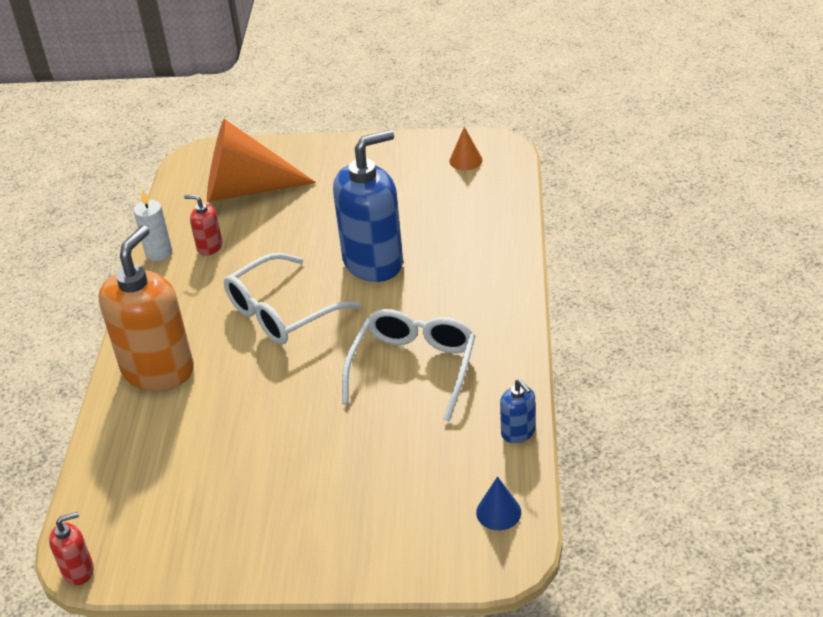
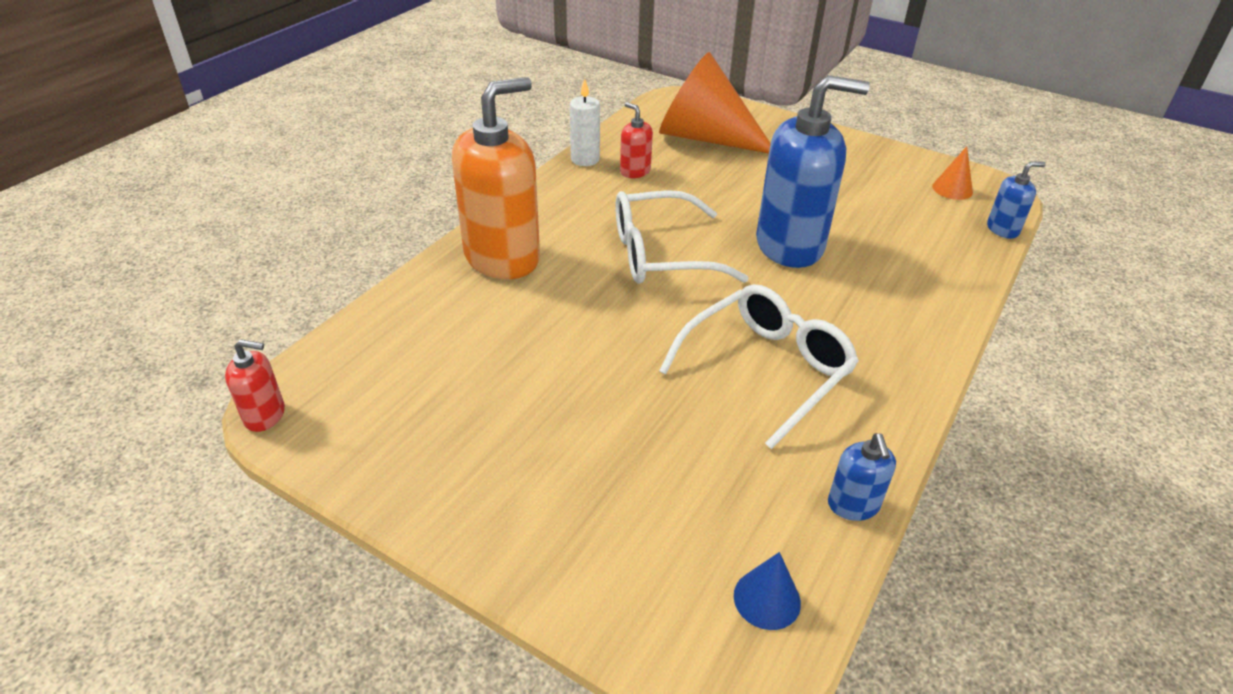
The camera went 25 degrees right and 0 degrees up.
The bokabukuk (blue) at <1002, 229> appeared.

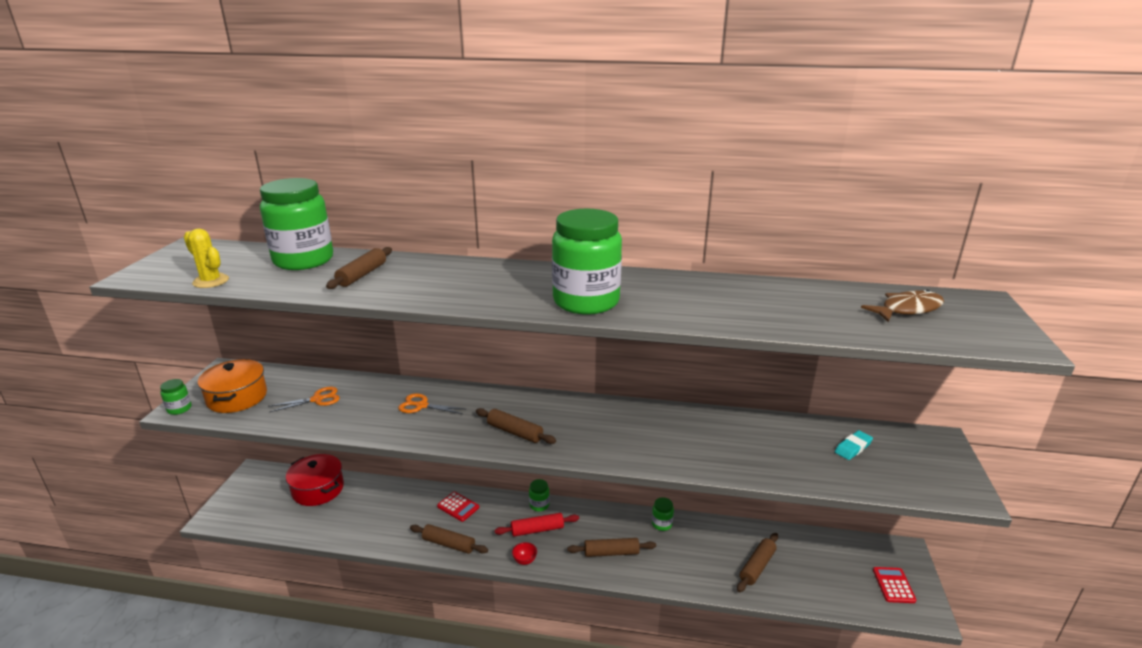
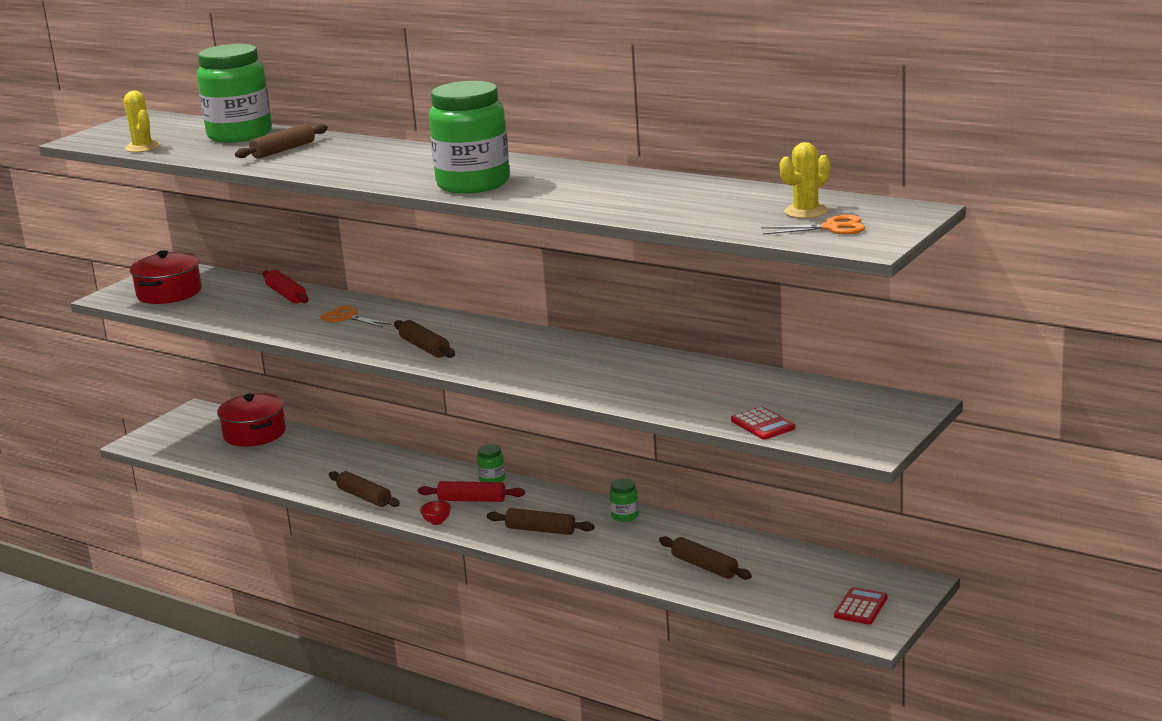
The camera went 25 degrees right and 5 degrees down.
The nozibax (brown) at <907, 309> was replaced by the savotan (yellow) at <806, 212>.
The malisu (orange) at <237, 397> became the malisu (red) at <169, 293>.
The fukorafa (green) at <179, 409> disappeared.
The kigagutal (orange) moved from <317, 399> to <831, 228>.
The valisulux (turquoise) at <853, 448> disappeared.
The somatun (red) moved from <458, 507> to <762, 424>.
The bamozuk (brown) at <757, 566> turned 75 degrees clockwise.
The bamozuk (red) at <286, 295> appeared.

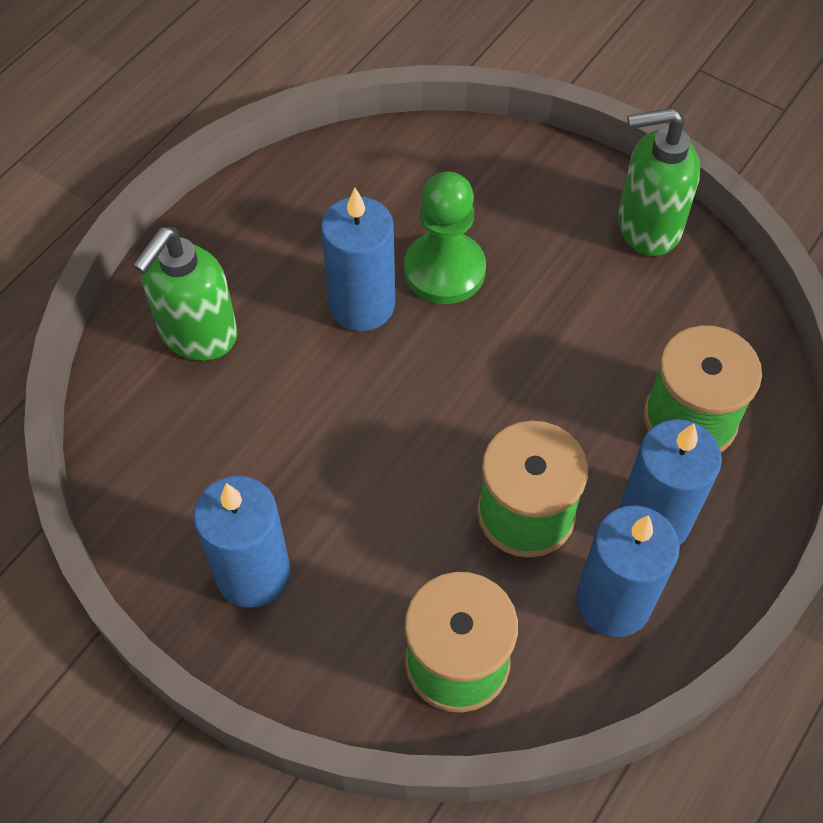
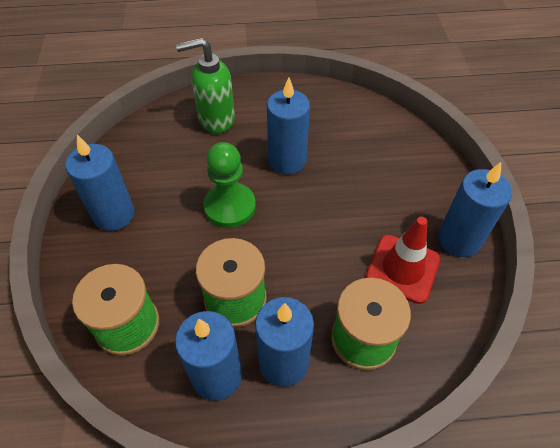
The camera went 50 degrees right and 5 degrees down.
The bokabukuk (green) at <647, 227> was replaced by the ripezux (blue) at <459, 239>.
The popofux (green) moved from <444, 270> to <230, 206>.
The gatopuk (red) at <402, 268> appeared.

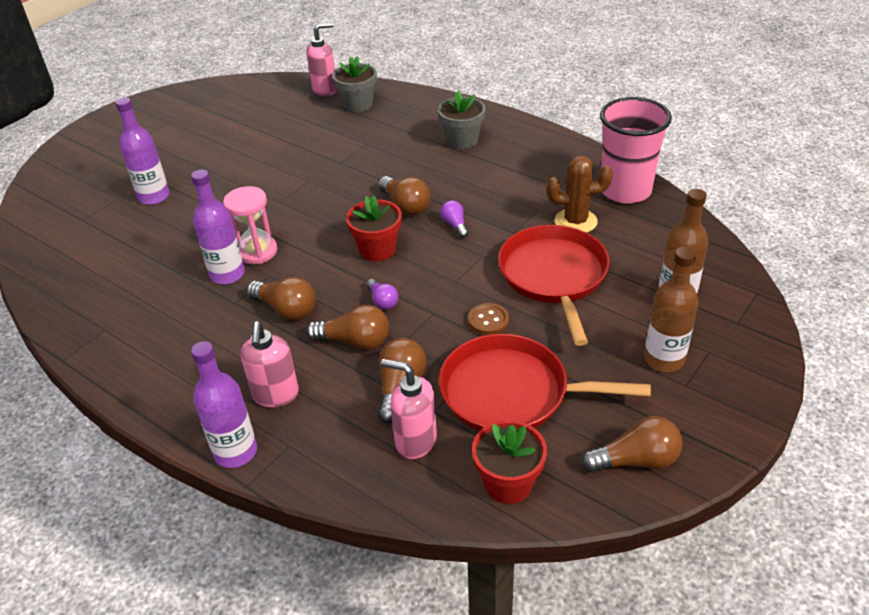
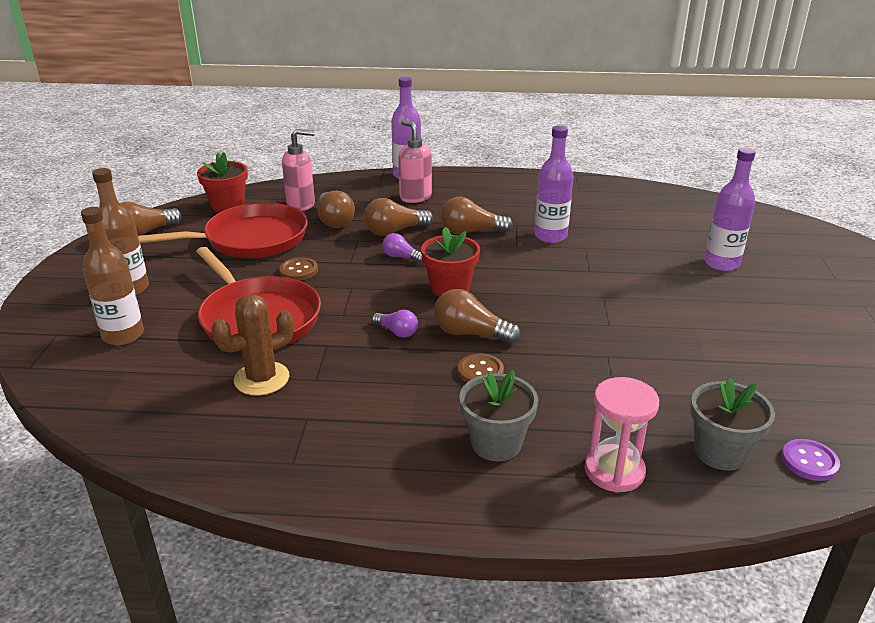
The camera went 145 degrees right and 10 degrees down.
The bokabukuk (pink) at <325, 90> was replaced by the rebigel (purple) at <809, 461>.
The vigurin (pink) at <625, 190> disappeared.
The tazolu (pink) moved from <257, 251> to <614, 471>.
The rebigel (brown) at <480, 371> appeared.

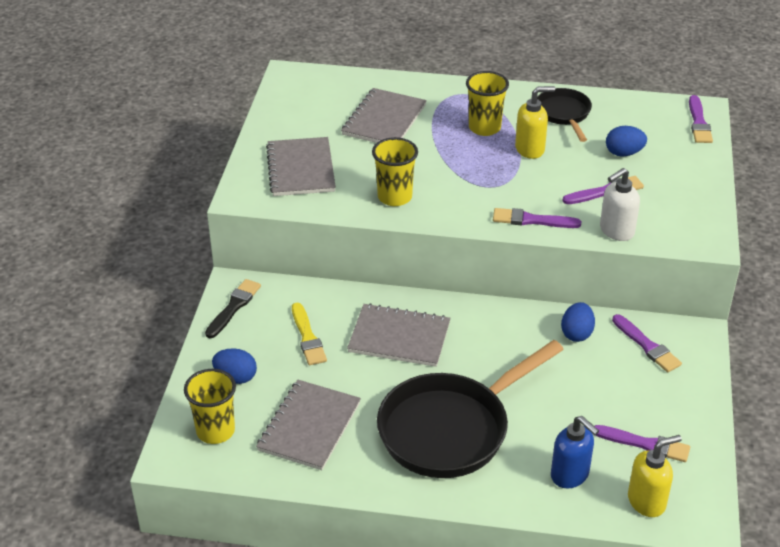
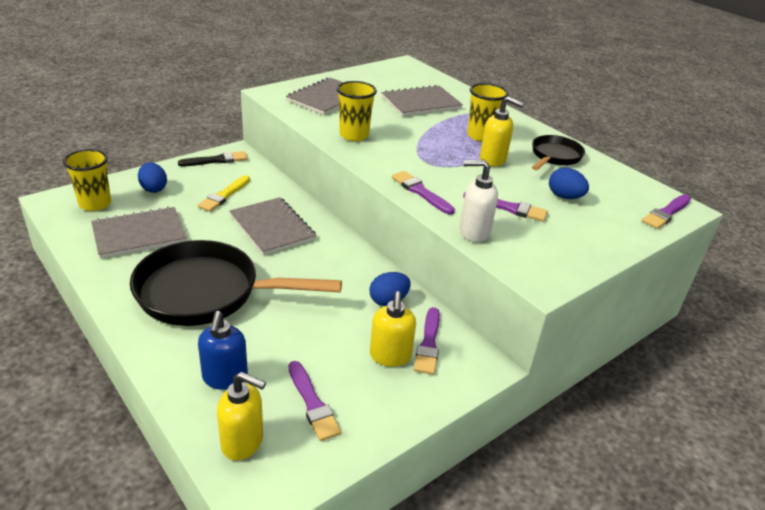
The camera went 40 degrees right and 5 degrees down.
The bokabukuk (yellow) at <390, 356> appeared.

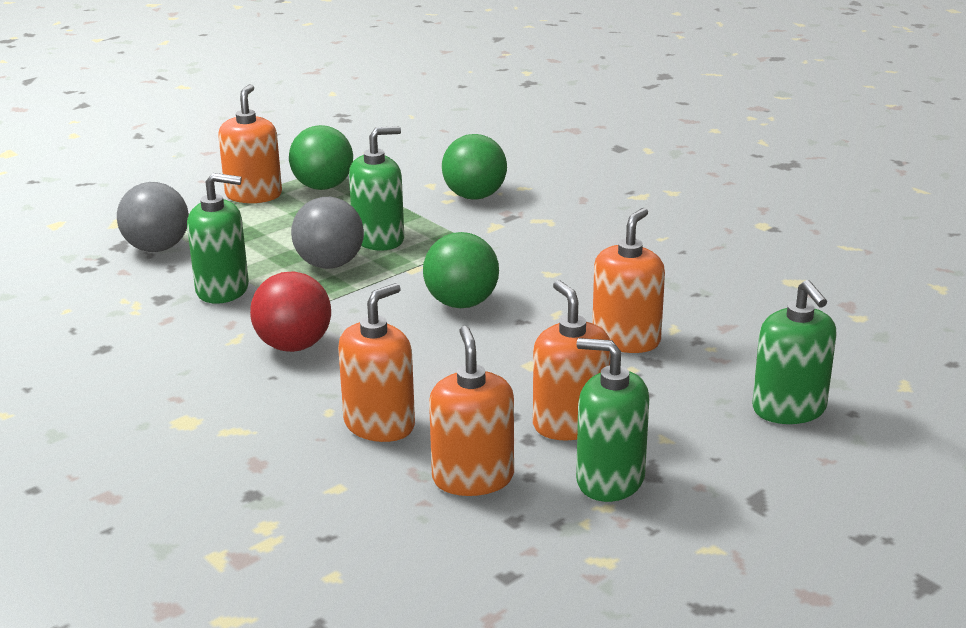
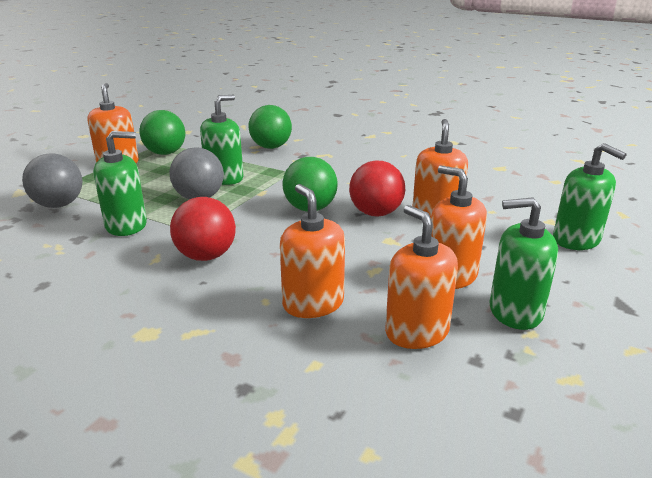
The camera went 20 degrees left and 0 degrees up.
The bokabukuk (orange) at <379, 424> turned 45 degrees counterclockwise.
The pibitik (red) at <376, 213> appeared.

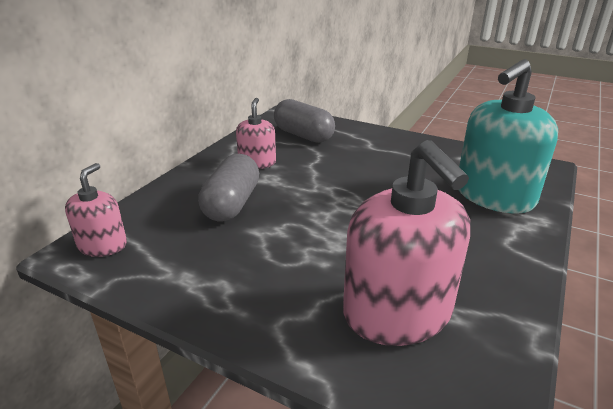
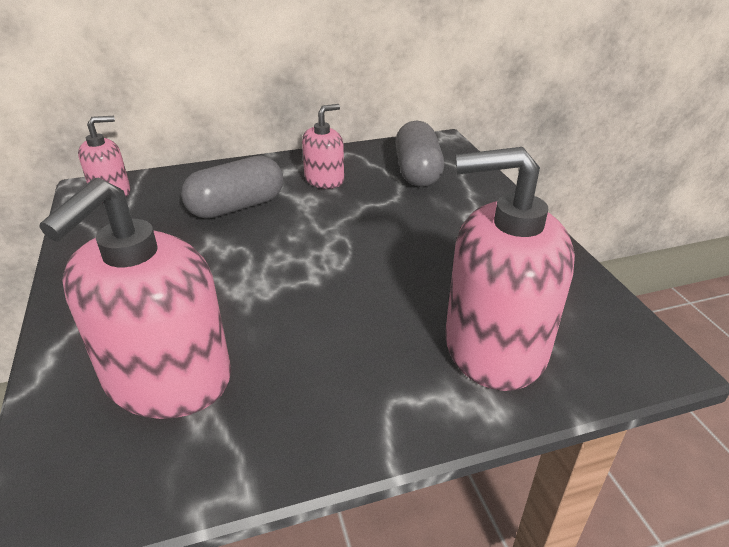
The camera went 45 degrees right and 5 degrees up.
The bokabukuk (turquoise) at <494, 196> became the bokabukuk (pink) at <494, 346>.

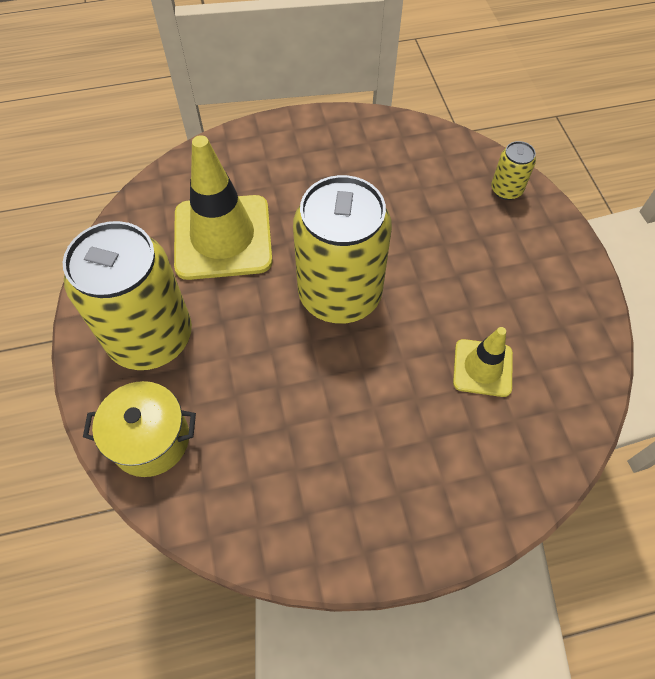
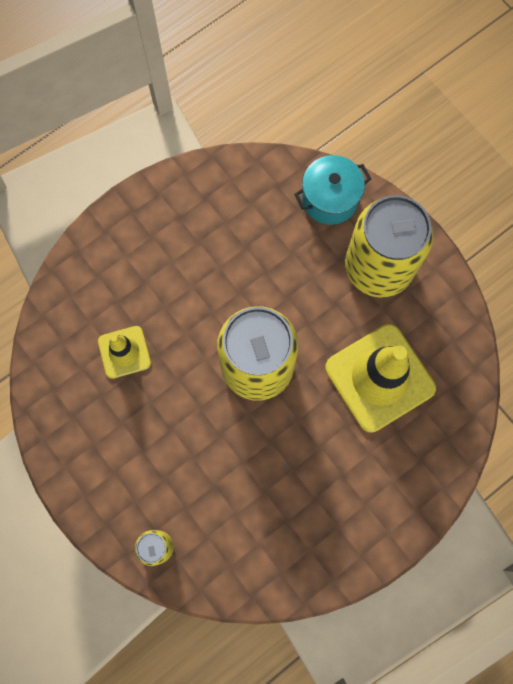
The camera went 155 degrees right and 15 degrees up.
The malisu (yellow) at <151, 440> became the malisu (turquoise) at <330, 199>.

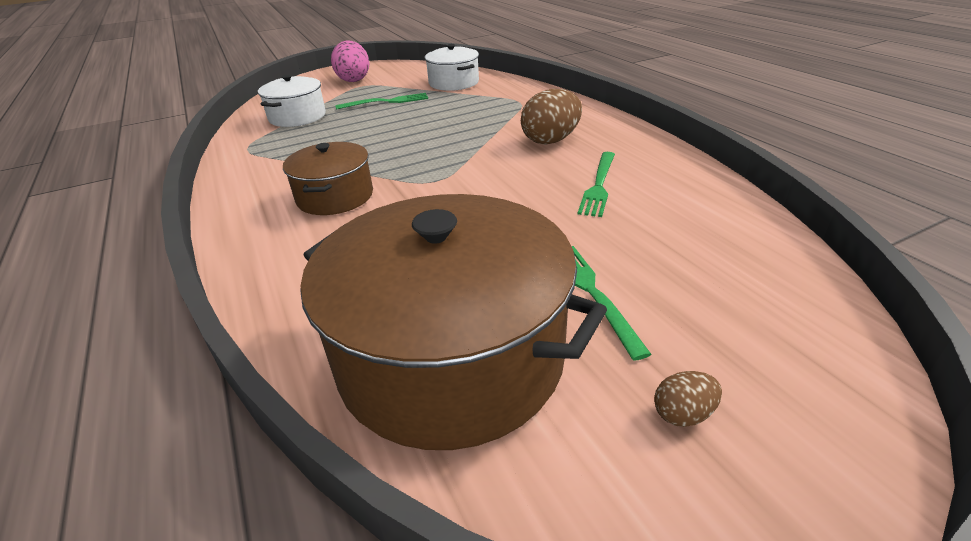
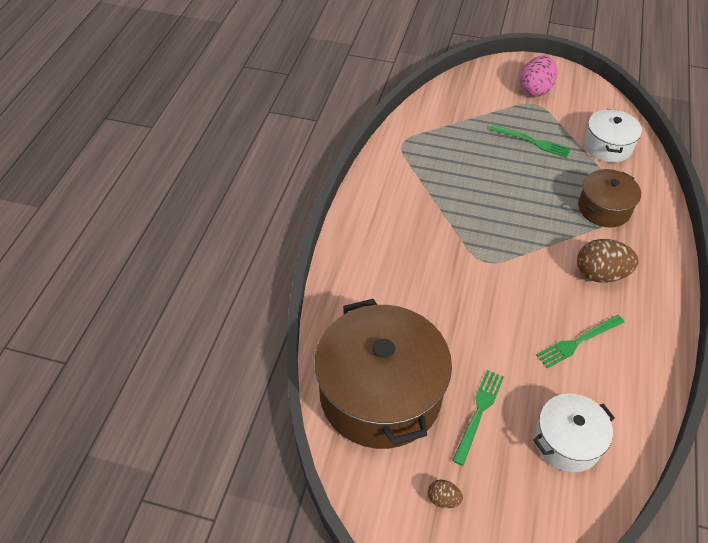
The camera went 40 degrees right and 15 degrees up.
The malisu (white) moved from <297, 117> to <567, 441>.
The malisu (brown) moved from <335, 196> to <604, 208>.

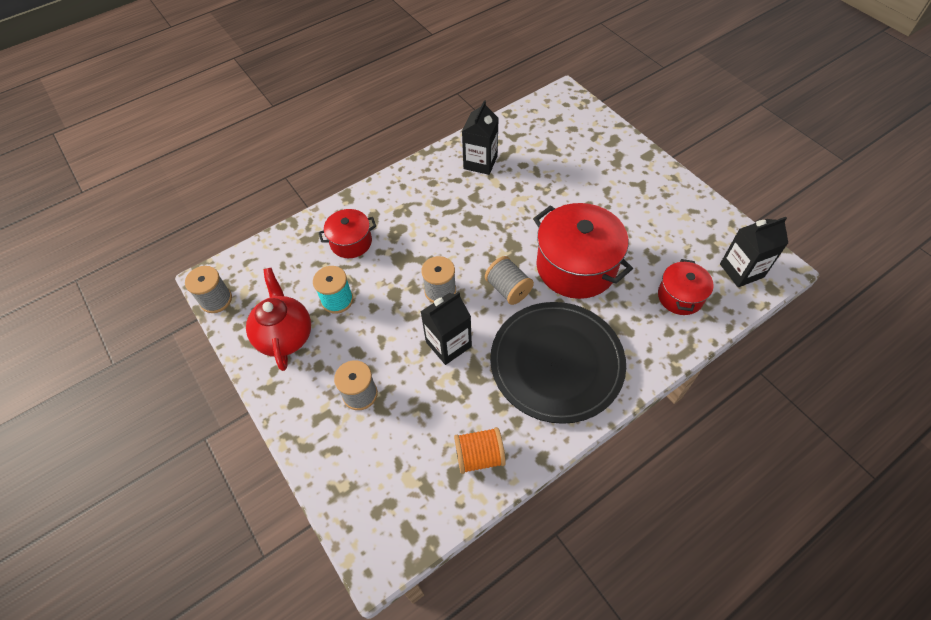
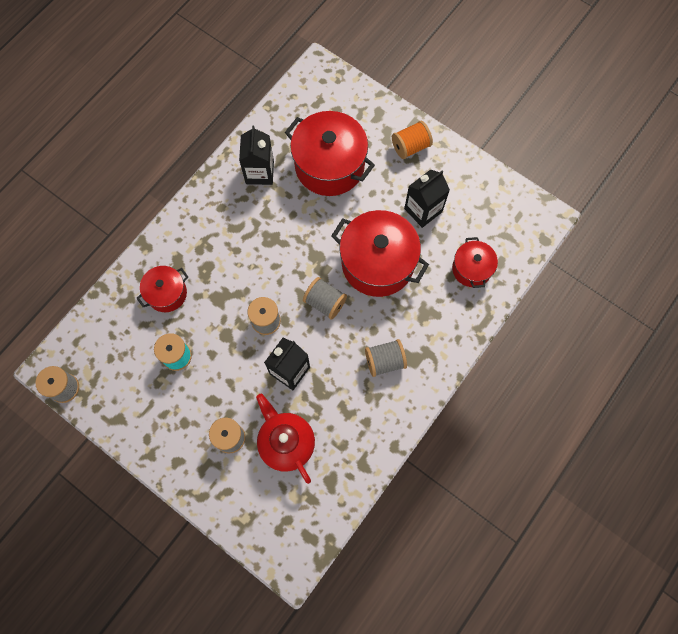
The camera went 20 degrees left and 15 degrees up.
The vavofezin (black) moved from <741, 270> to <423, 210>.
The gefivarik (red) moved from <285, 336> to <286, 443>.
The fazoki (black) at <556, 363> was replaced by the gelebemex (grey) at <384, 361>.
The gelebemex (orange) moved from <479, 456> to <410, 147>.
The malisu (red) at <329, 166> appeared.

